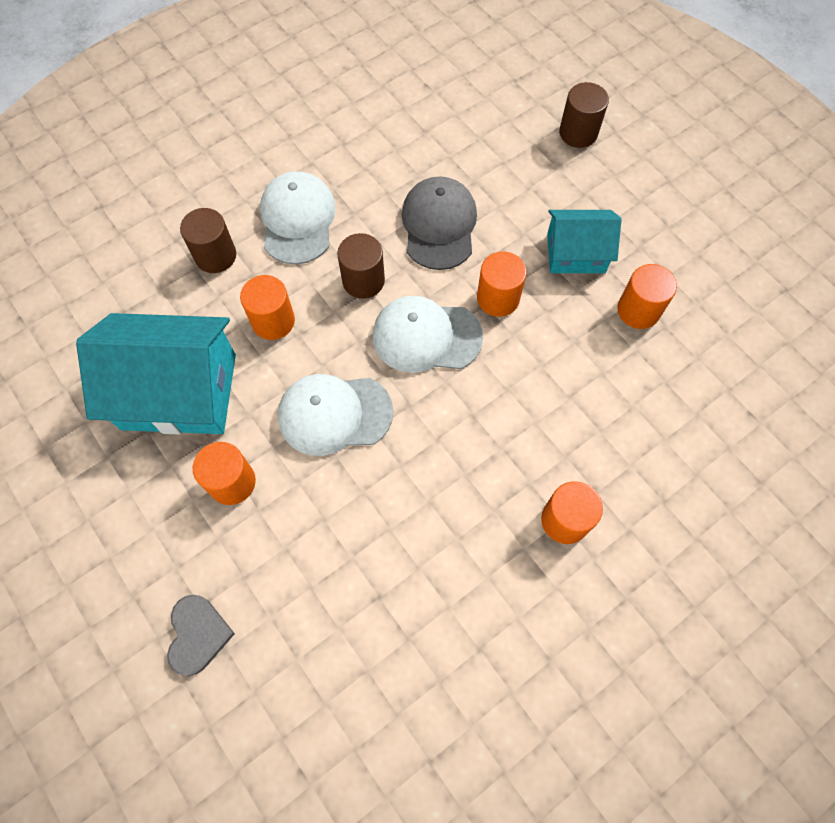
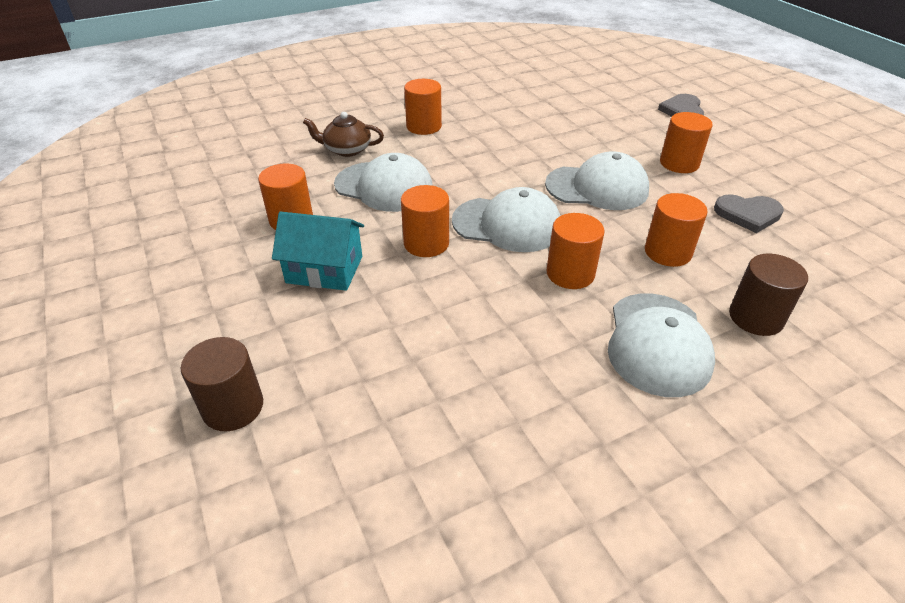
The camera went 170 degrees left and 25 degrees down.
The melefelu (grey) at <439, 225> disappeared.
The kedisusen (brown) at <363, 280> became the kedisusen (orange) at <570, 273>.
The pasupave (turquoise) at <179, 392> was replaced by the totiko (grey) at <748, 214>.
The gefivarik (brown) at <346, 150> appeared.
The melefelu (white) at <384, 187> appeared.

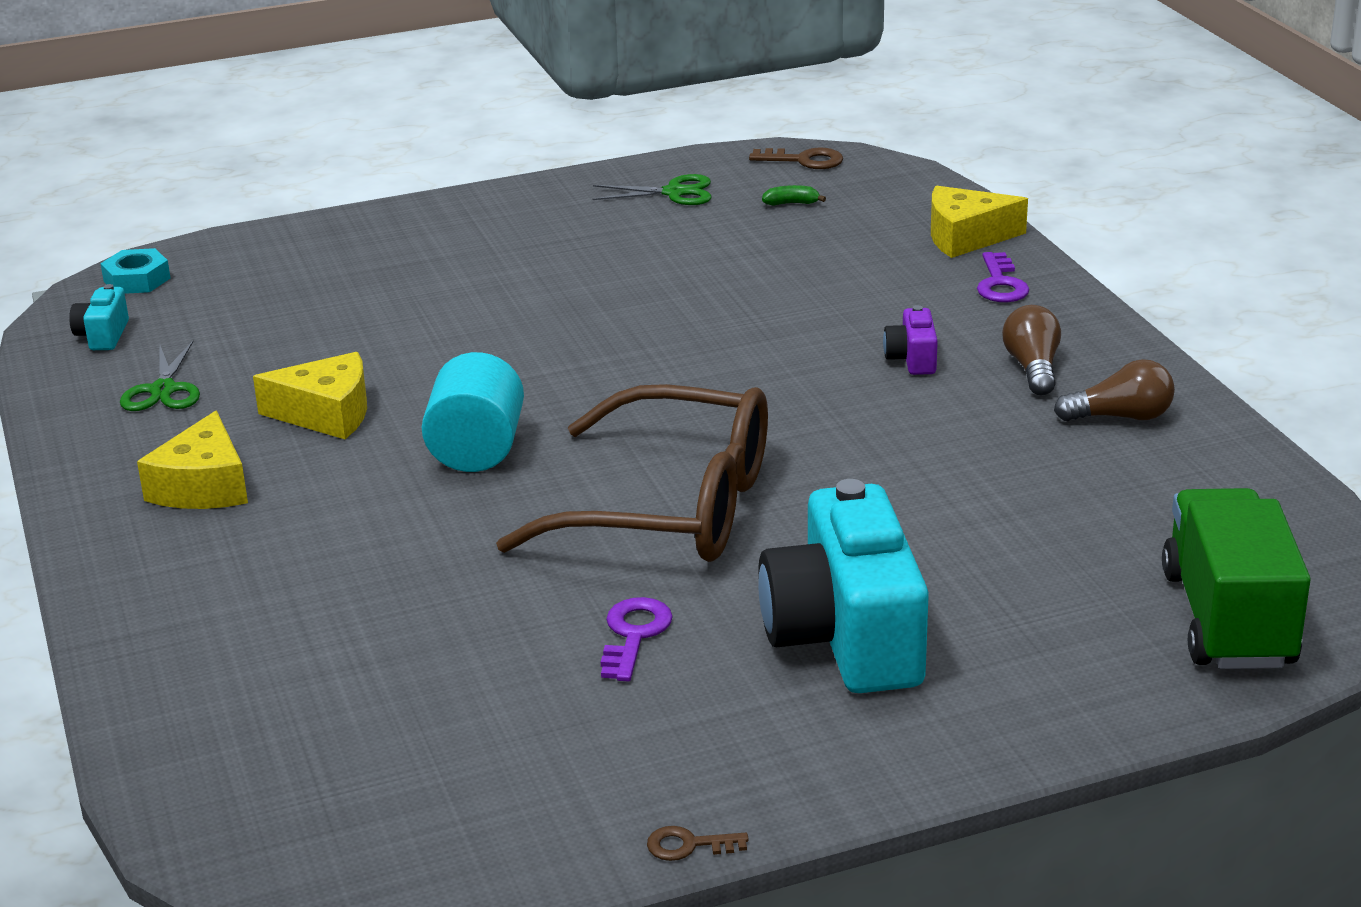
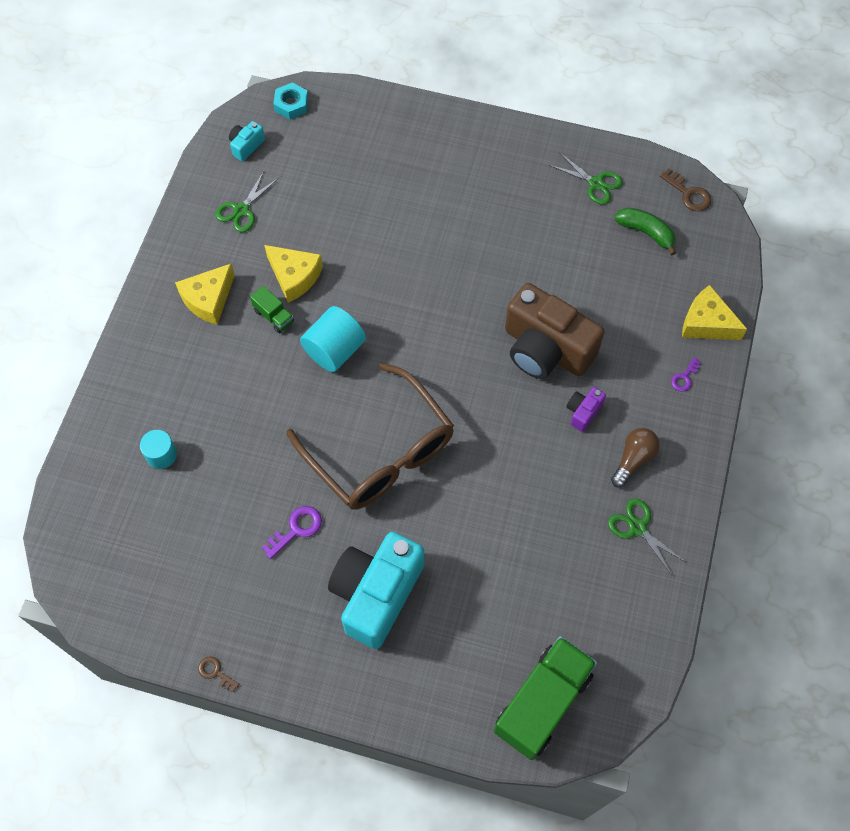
The camera went 35 degrees right and 35 degrees up.
The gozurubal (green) at <791, 203> changed to 1.83 times the size.
The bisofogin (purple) at <1000, 284> changed to 0.65 times the size.
The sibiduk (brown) at <1120, 417> was replaced by the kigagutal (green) at <637, 527>.
The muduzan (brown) at <546, 349> appeared.
The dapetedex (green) at <274, 316> appeared.
The kedisusen (turquoise) at <161, 455> appeared.

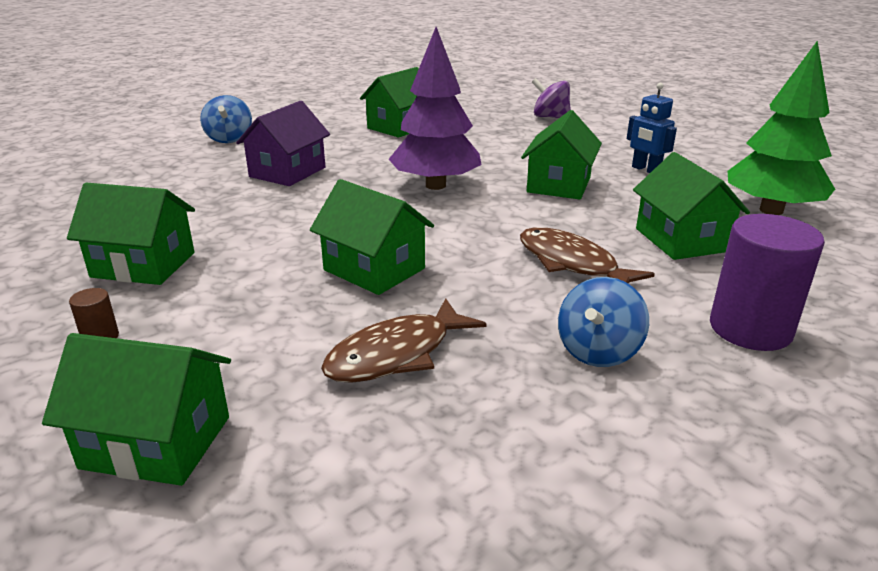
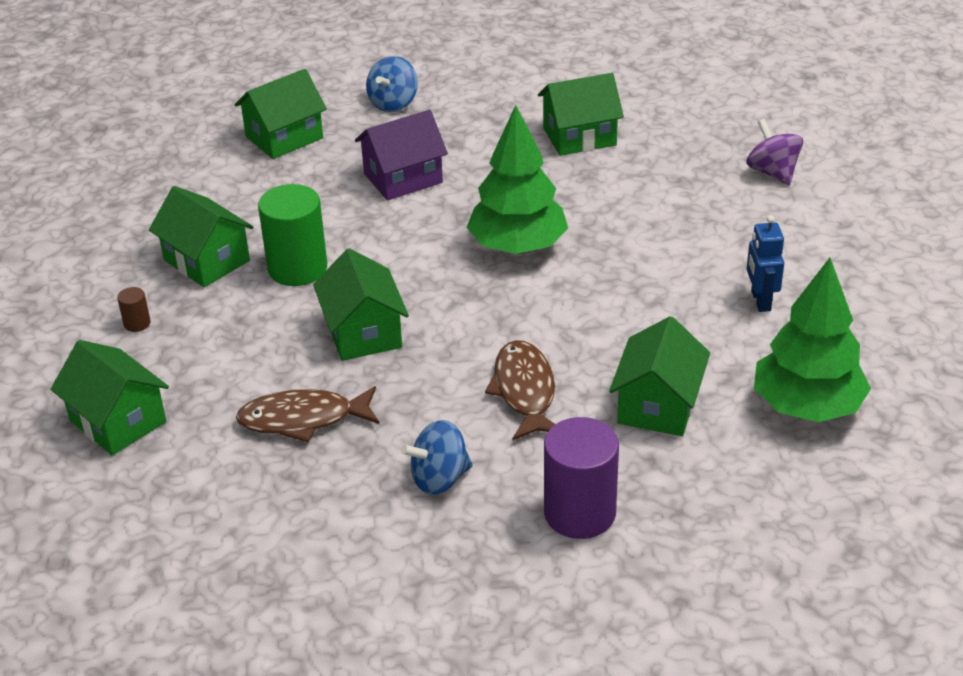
The camera went 35 degrees right and 10 degrees up.
The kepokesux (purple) at <436, 185> became the kepokesux (green) at <518, 247>.
The pasupave (green) moved from <559, 185> to <284, 137>.
The kedisusen (green) at <297, 268> appeared.

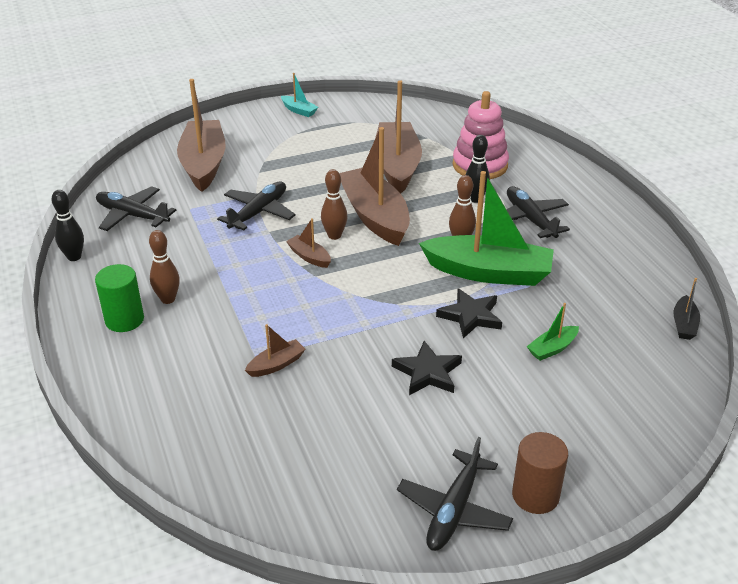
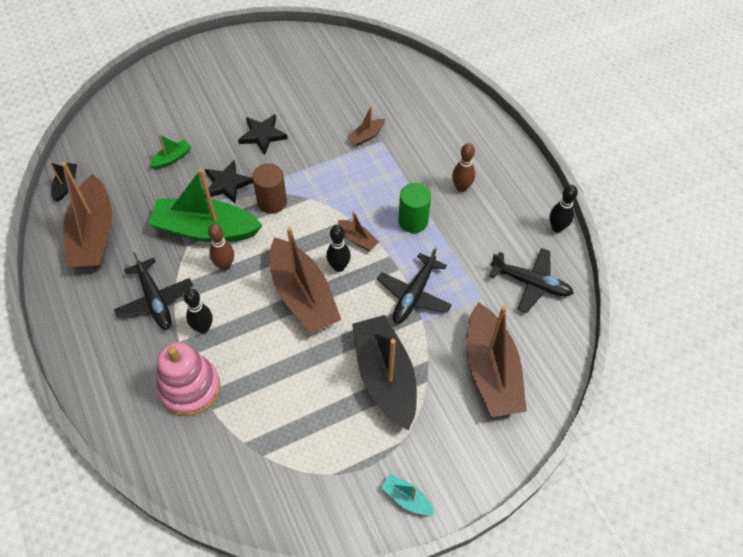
The camera went 175 degrees right and 20 degrees up.
The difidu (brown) moved from <397, 166> to <94, 234>.
The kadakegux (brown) at <334, 235> became the kadakegux (black) at <339, 267>.
The kedisusen (green) moved from <124, 320> to <413, 221>.
The kedisusen (brown) moved from <535, 495> to <272, 202>.
The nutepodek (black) at <454, 510> disappeared.
The difidu (black) at <385, 377> appeared.

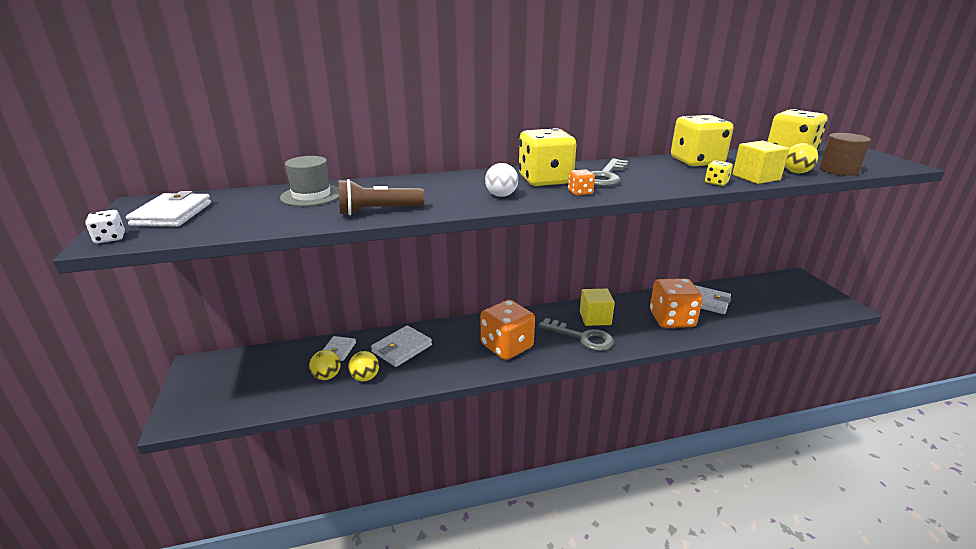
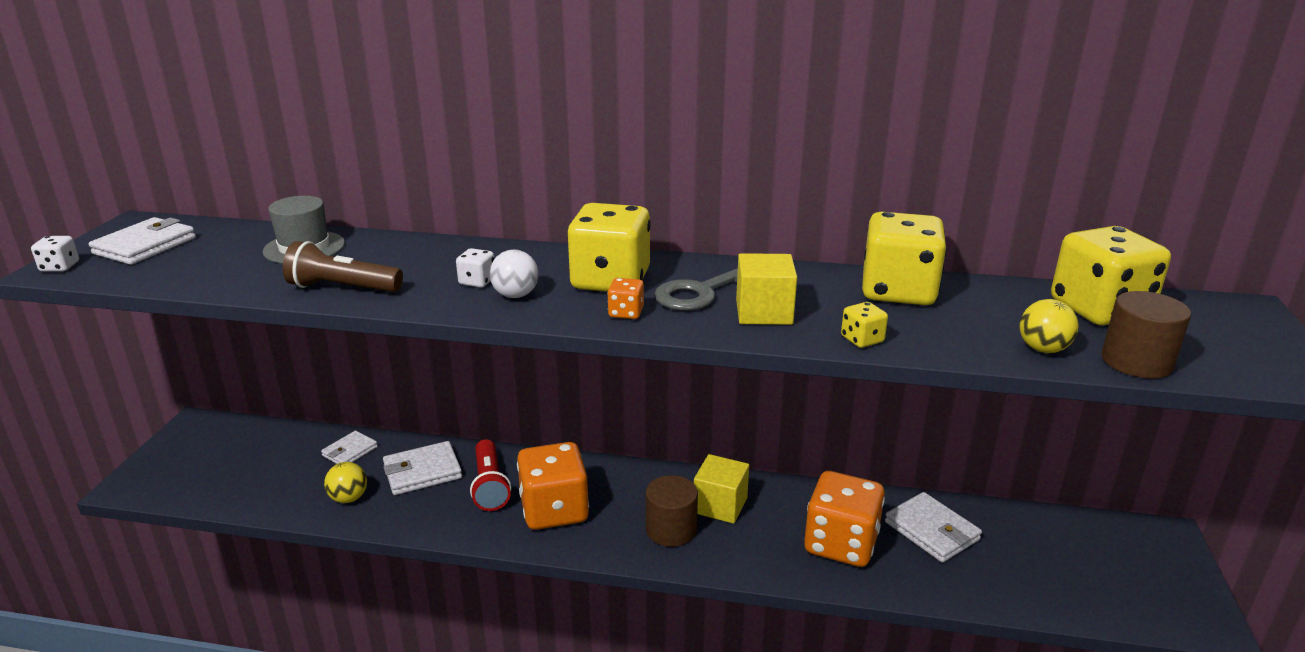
The camera went 25 degrees right and 0 degrees up.
The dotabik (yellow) moved from <756, 177> to <764, 312>.
The bisofogin (grey) at <582, 337> was replaced by the kedisusen (brown) at <671, 529>.
The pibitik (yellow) at <327, 376> disappeared.
The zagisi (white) at <477, 281> appeared.
The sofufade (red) at <489, 486> appeared.

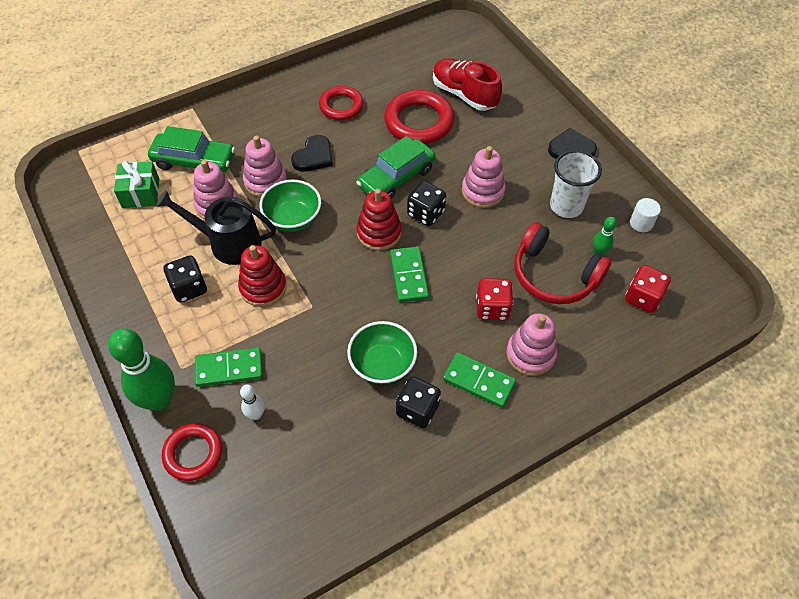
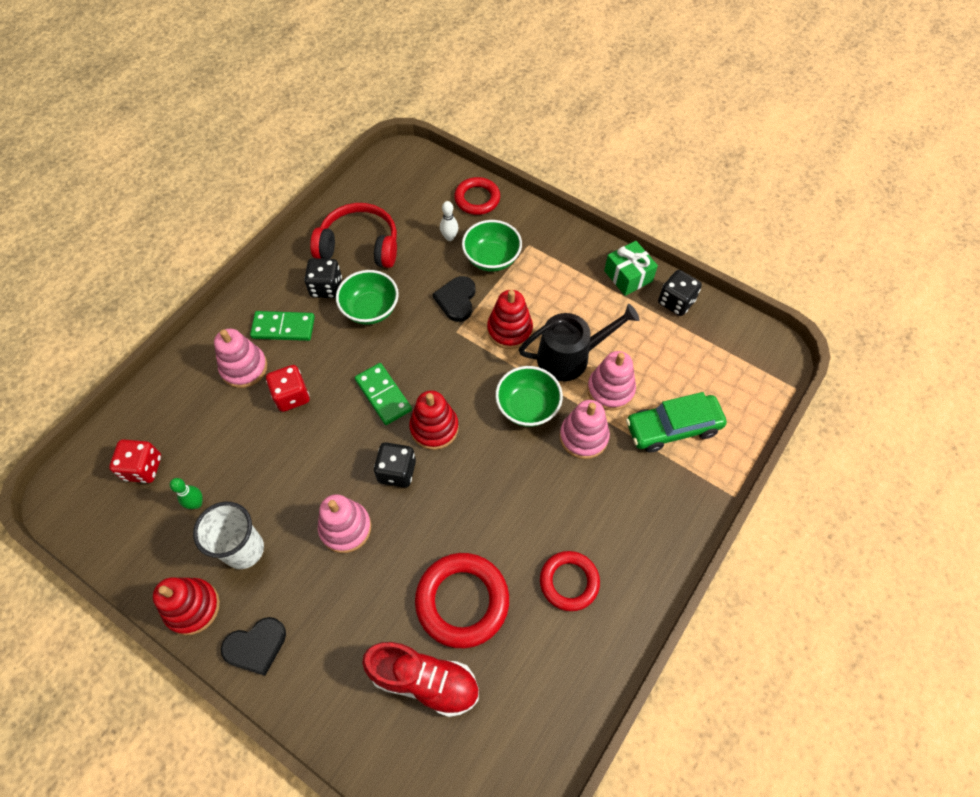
The camera went 155 degrees right and 5 degrees up.
The totiko (black) moved from <314, 156> to <456, 300>.
The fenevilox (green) at <396, 178> disappeared.
The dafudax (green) moved from <141, 193> to <628, 276>.
The kedisusen (white) at <641, 223> disappeared.
The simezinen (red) moved from <554, 275> to <359, 245>.
The zagisi (black) moved from <189, 288> to <676, 302>.
The kadakegux (green) at <159, 400> disappeared.
The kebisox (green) at <229, 369> was replaced by the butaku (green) at <491, 258>.
The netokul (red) at <192, 607> appeared.

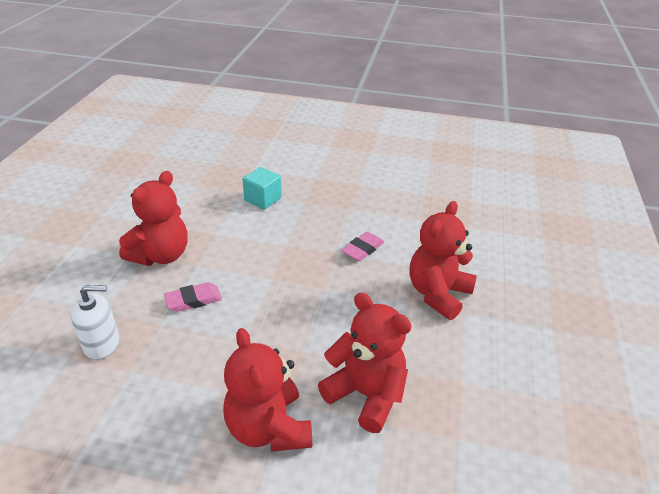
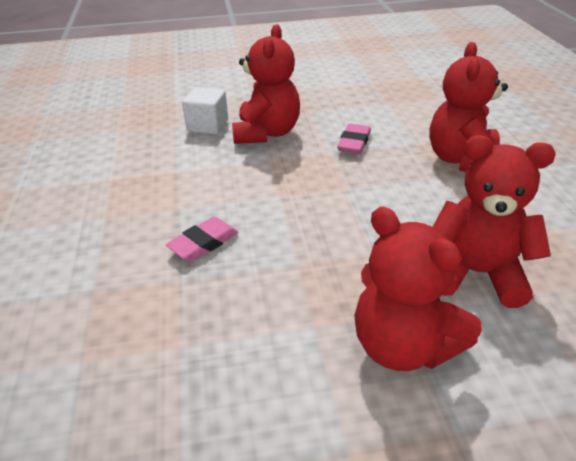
The camera went 20 degrees left and 0 degrees up.
The dotabik (turquoise) at <263, 199> became the dotabik (white) at <207, 125>.
The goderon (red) moved from <161, 255> to <266, 133>.
The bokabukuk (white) at <102, 344> disappeared.

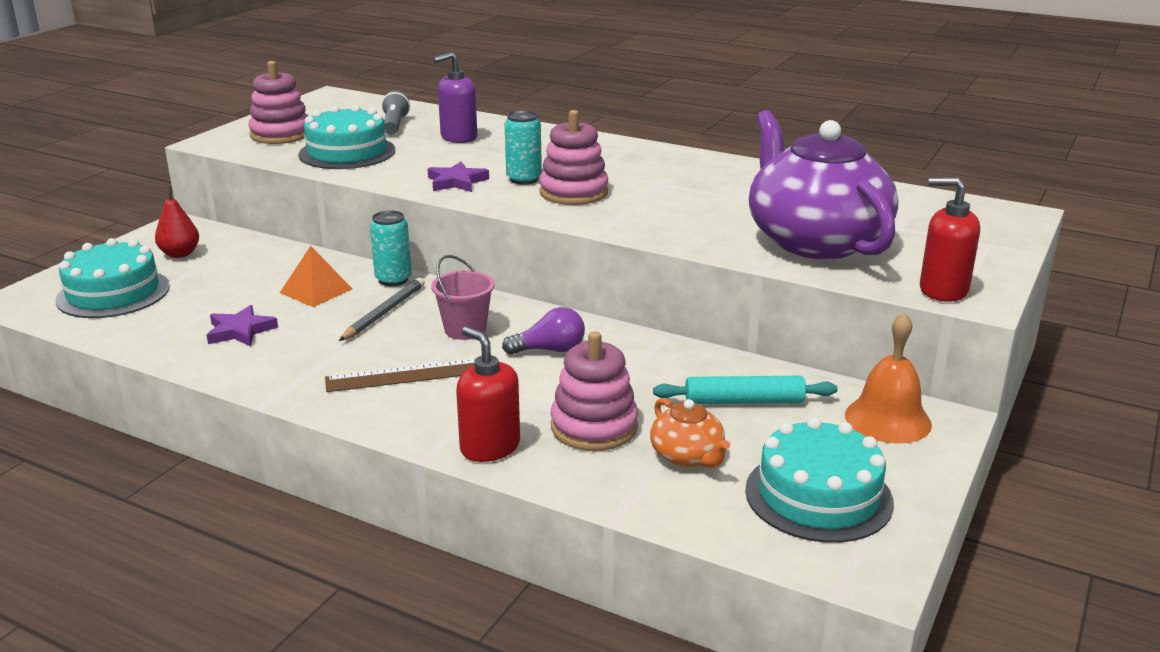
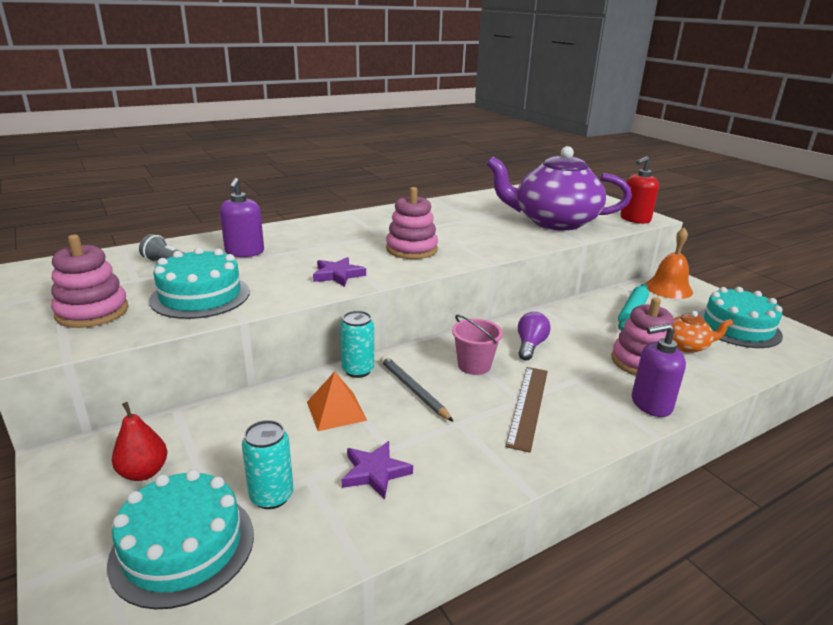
The camera went 60 degrees left and 0 degrees up.
The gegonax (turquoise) moved from <524, 179> to <271, 496>.
The bokabukuk (red) at <490, 447> became the bokabukuk (purple) at <651, 404>.

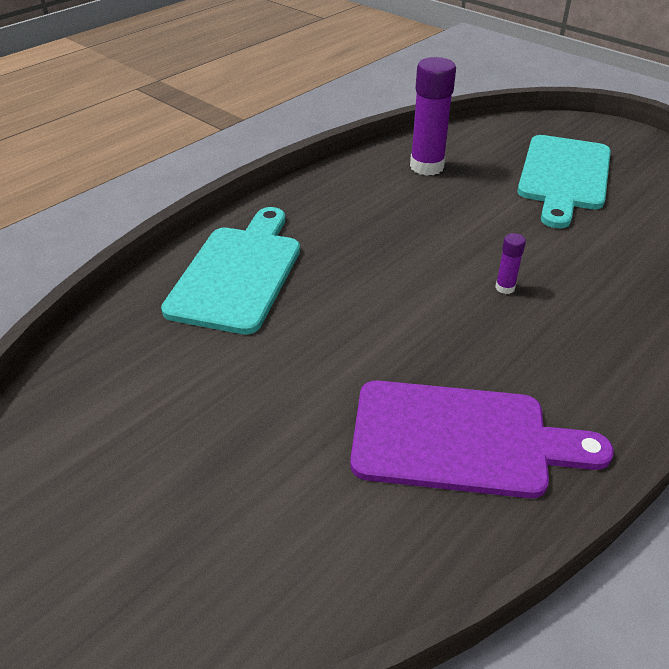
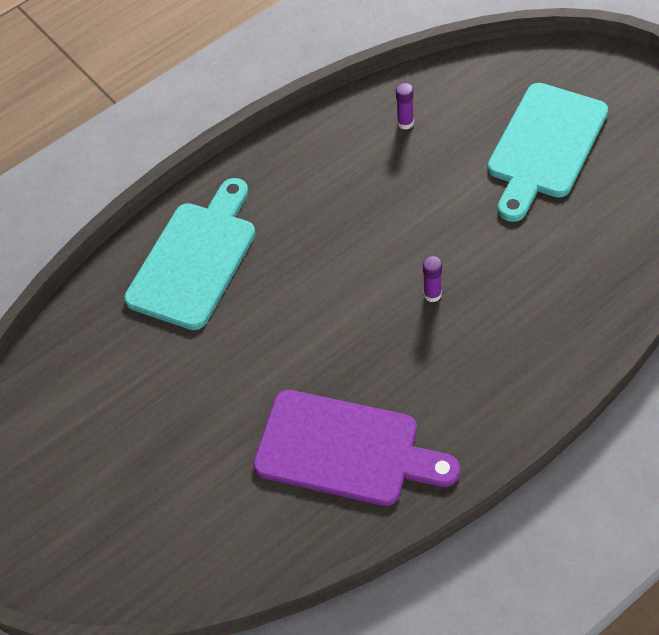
The camera went 15 degrees right and 15 degrees up.
The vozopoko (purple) at <427, 167> changed to 0.46 times the size.

